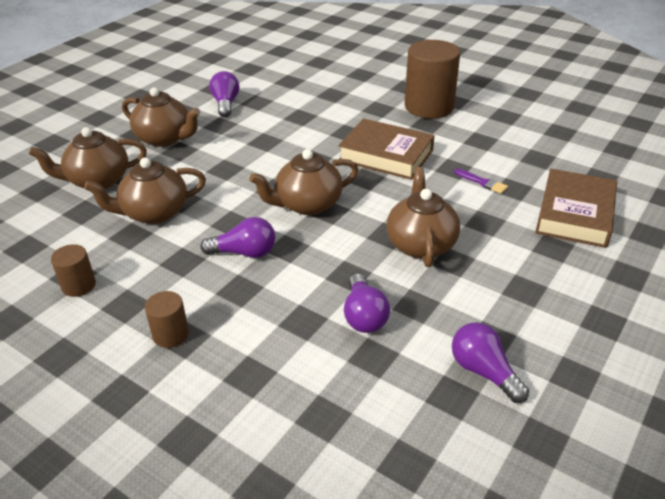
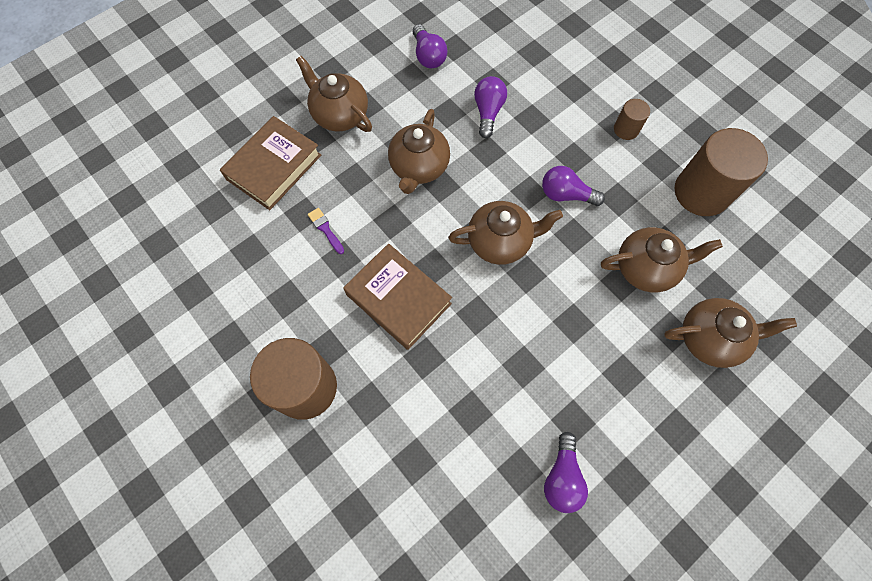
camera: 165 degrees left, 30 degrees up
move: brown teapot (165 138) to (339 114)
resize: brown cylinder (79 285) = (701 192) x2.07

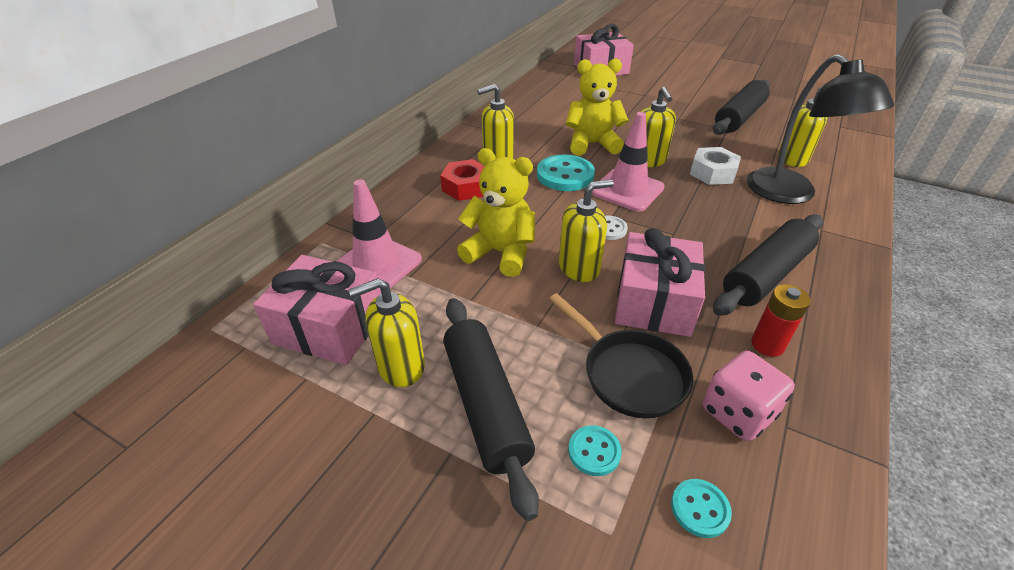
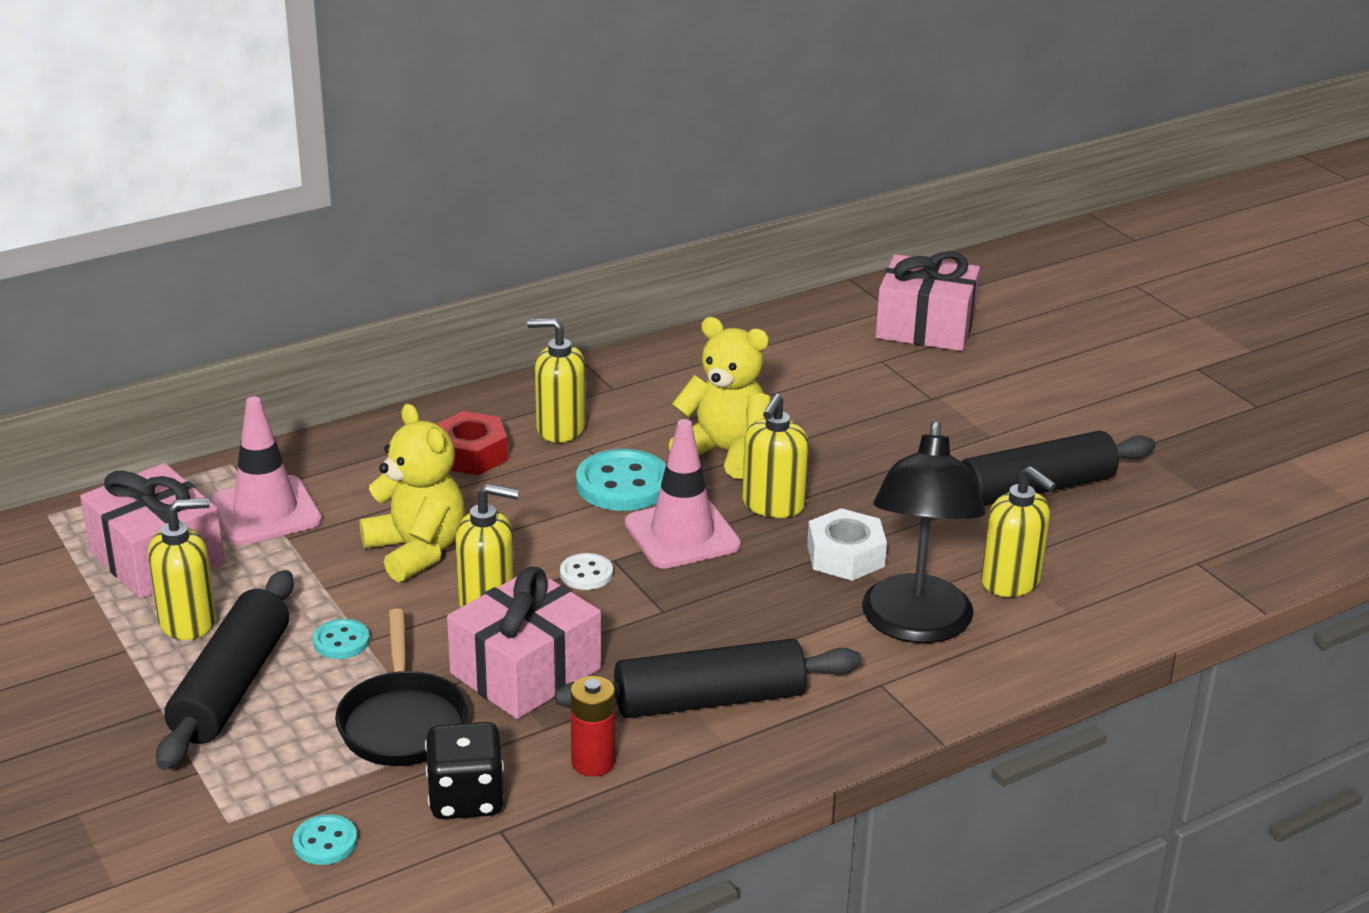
camera: 30 degrees right, 10 degrees down
move: turquoise button (594 451) to (341 641)
recolor: pink dice (737 413) to black dice (466 799)
rotate: yellow soap dispenser (400 366) = (188 621) 150 degrees clockwise

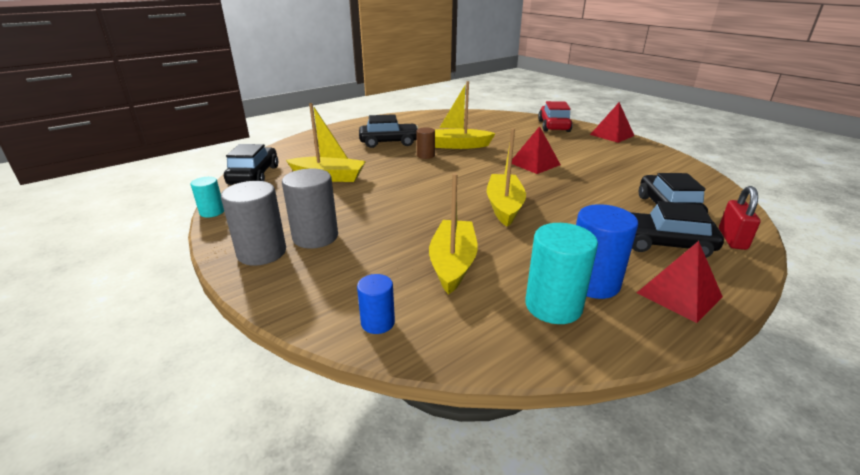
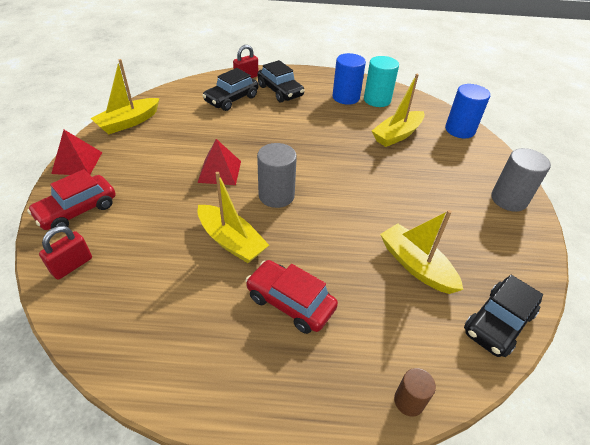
camera: 140 degrees left, 15 degrees up
delete: turquoise cylinder (212 212); red pyramid (679 294)
insert: red padlock (72 265)
move: brown cylinder (425 155) to (409 401); yellow boat (504 206) to (129 122); grey cylinder (315 237) to (276 195)
recolor: black car (389 142) to red car (290 302)
resize: blue cylinder (377 322) = (460 130) x1.75

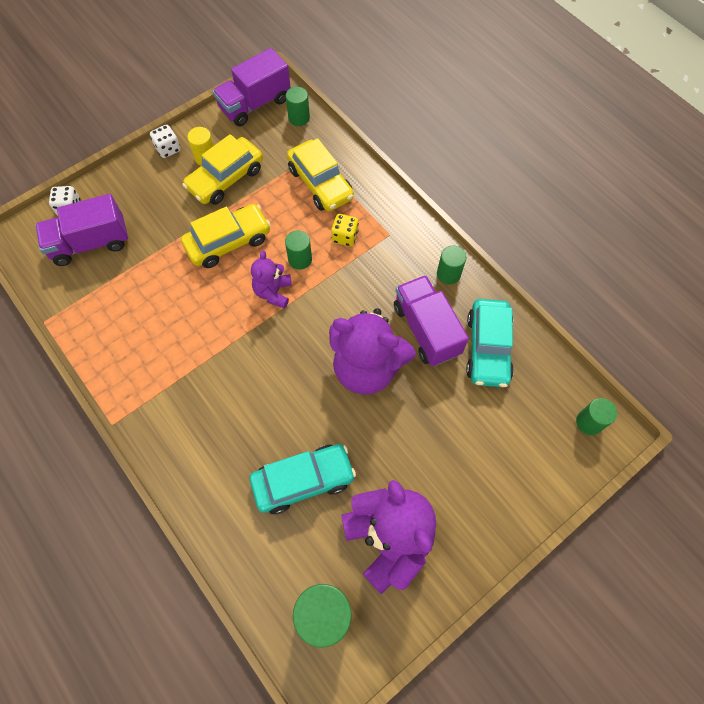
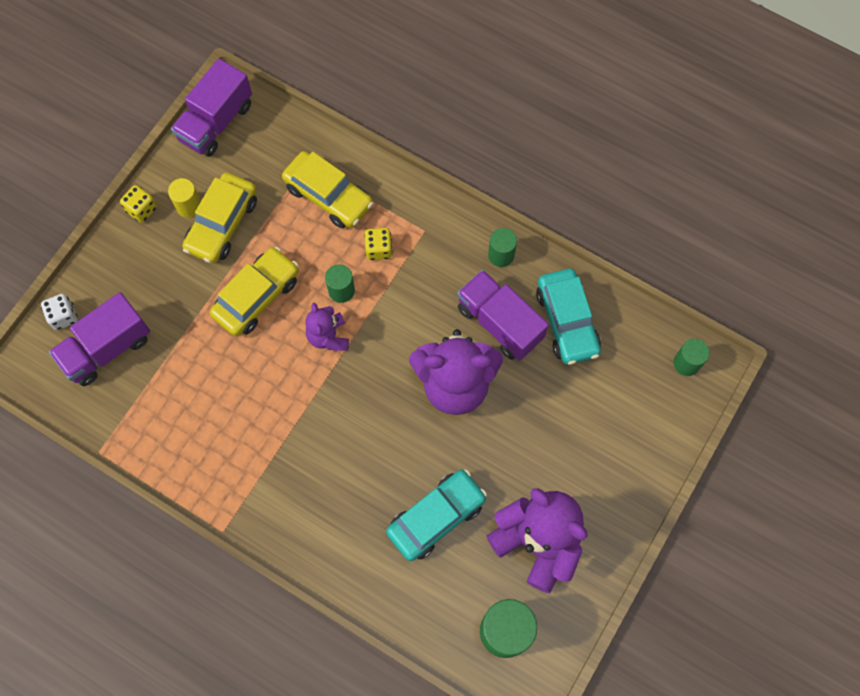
camera: 20 degrees left, 5 degrees up
delete: green cylinder (299 118)
recolor: white dice (168 149) to yellow dice (142 209)

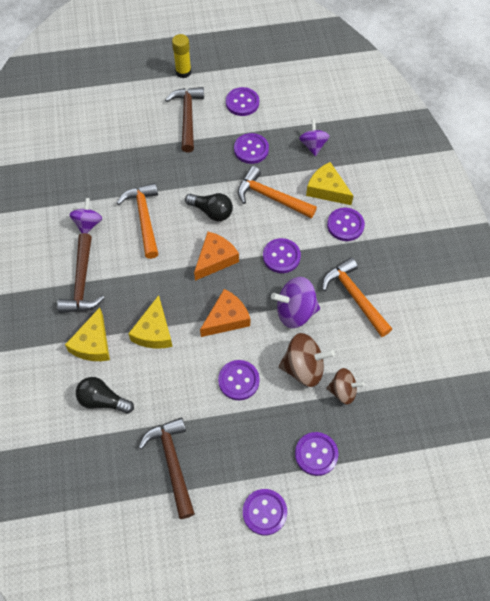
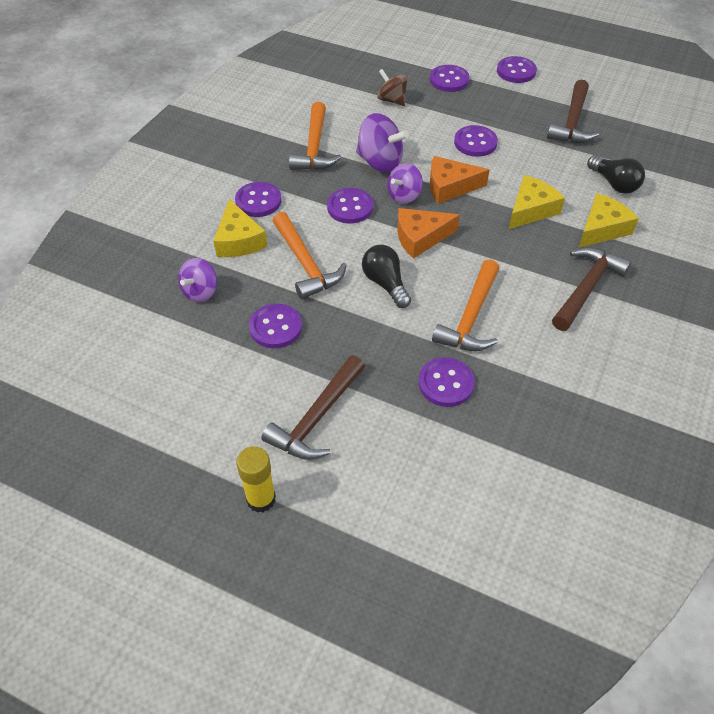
camera: 145 degrees left, 10 degrees down
delete: brown spinning top (303 368)
move: purple button (242 103) to (446 383); purple spinning top (88 224) to (404 196)

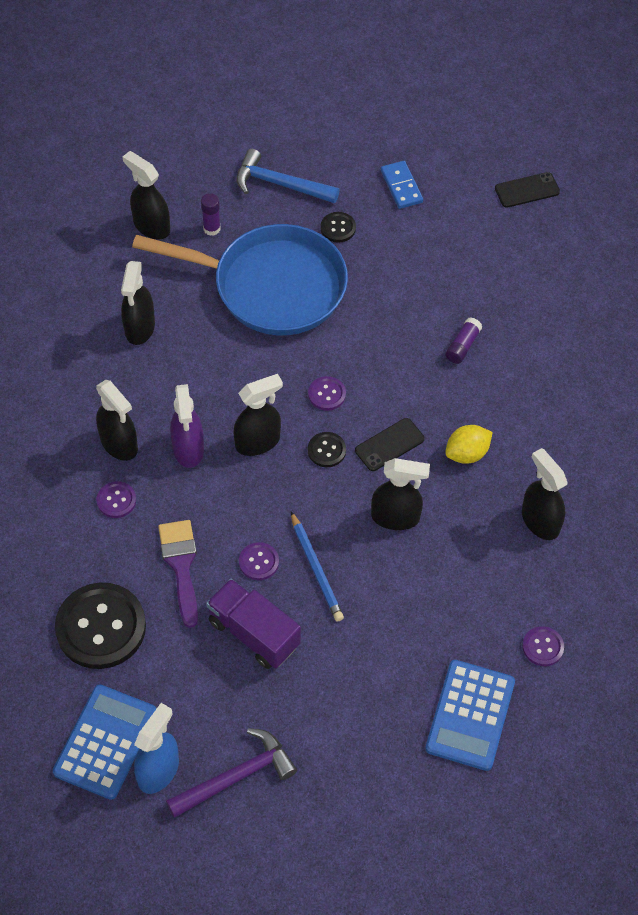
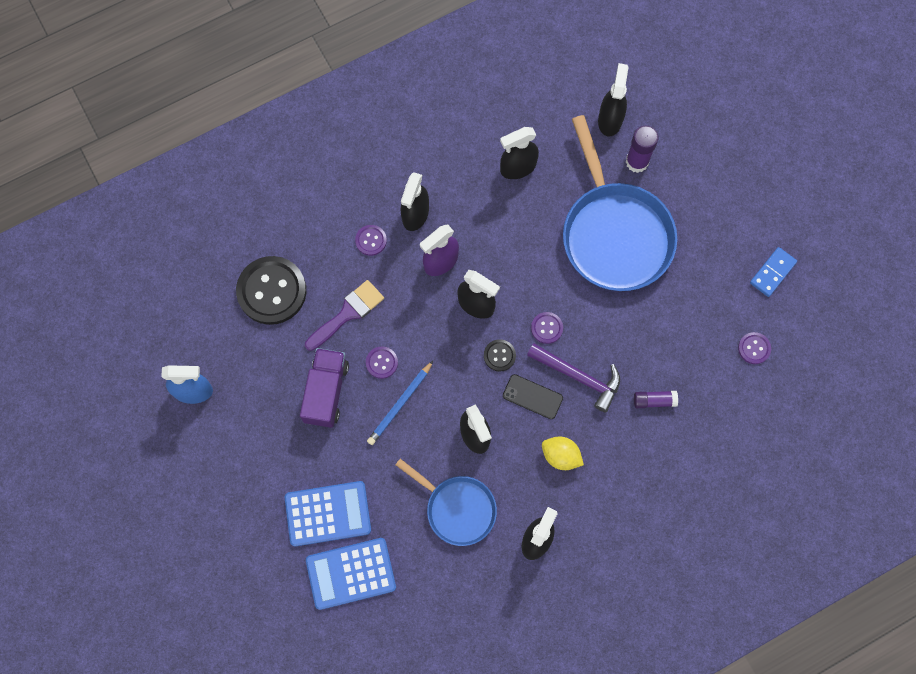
camera: 60 degrees right, 15 degrees up
delete: blue hammer (280 184); black phone (527 190); black button (338 228)
insert: blue pan (457 508)
move: purple button (542 647) to (754 348); blue calculator (105 742) to (328 513); purple hammer (236 776) to (578 377)
resize: purple glue stick (212 229) = (637 162) x1.55

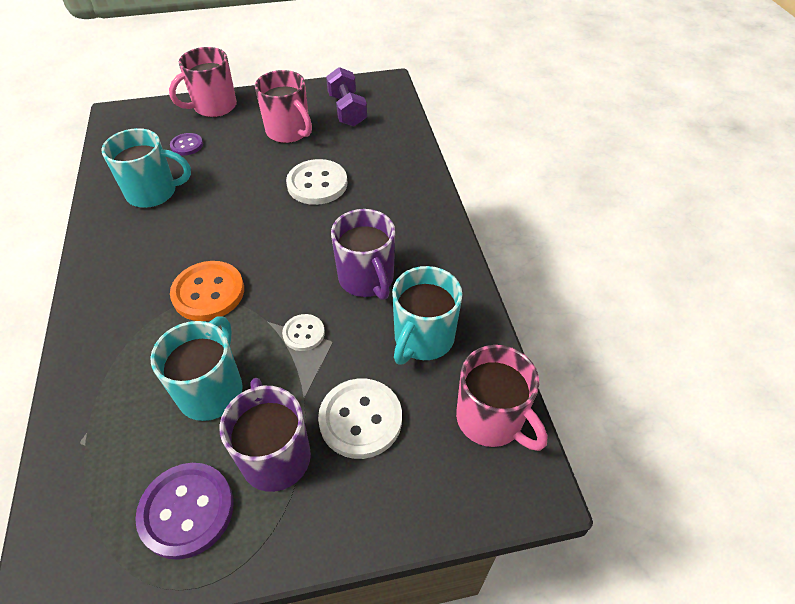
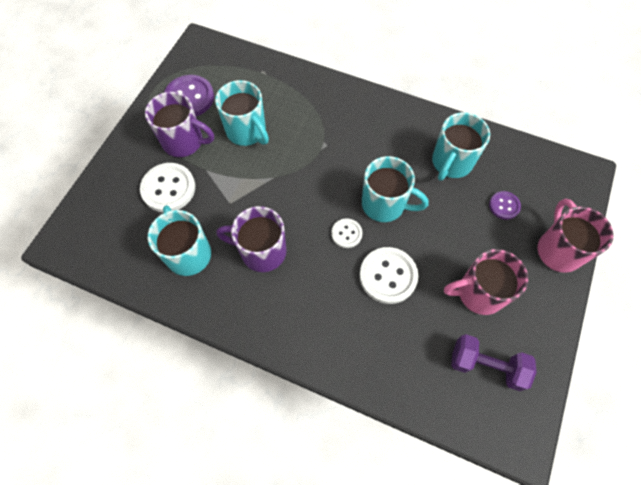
camera: 125 degrees right, 15 degrees up
delete: orange button (208 292); pink mug (491 420)
insert: turquoise mug (384 204)
move: white button (304 333) to (346 234)

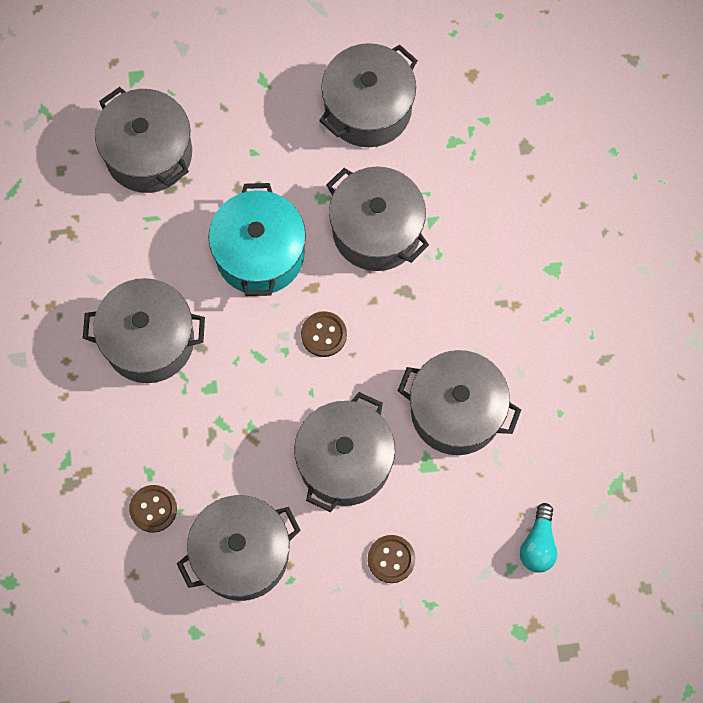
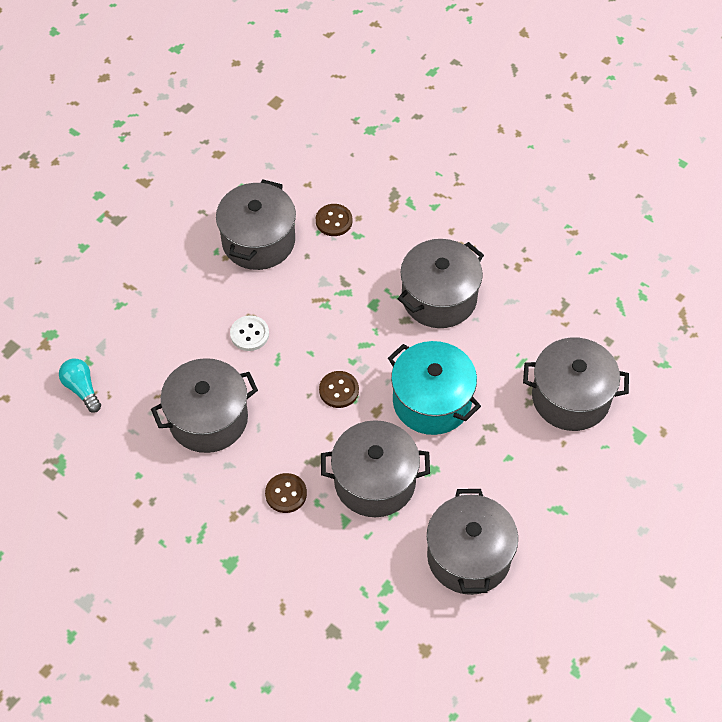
camera: 135 degrees right, 15 degrees down
move: brown button (391 559) to (286 494)
replace: grey pot (344 461) to white button (249 334)

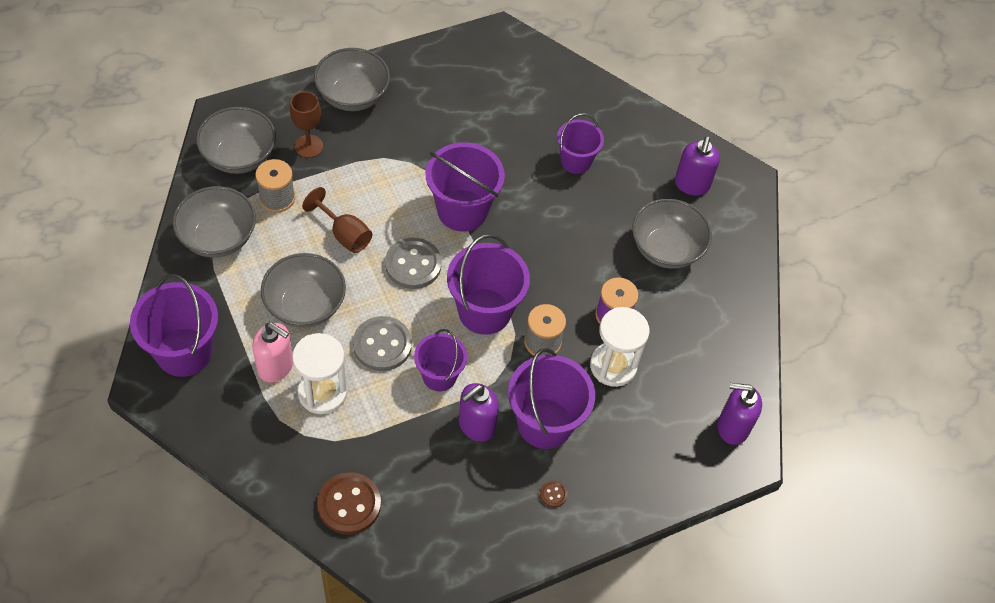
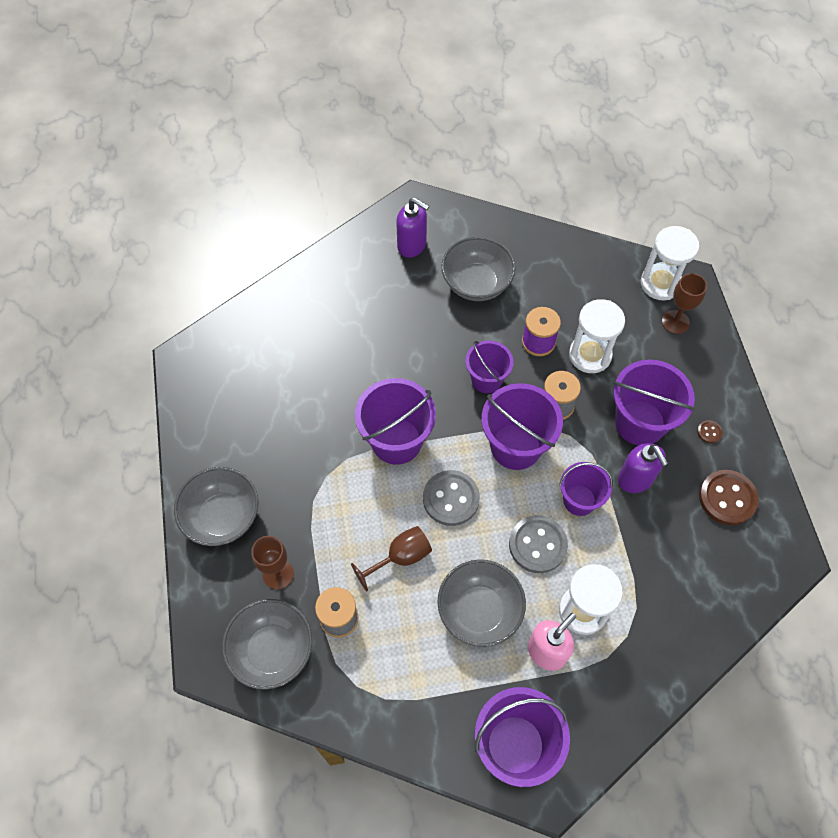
camera: 70 degrees left, 5 degrees up
delete: grey bowl (218 237)
insert: brown goblet (675 322)
move: purple bucket (576 161) to (486 379); brown button (349 504) to (727 498)
replace: purple soap dispenser (732 427) to white hourglass (660 283)

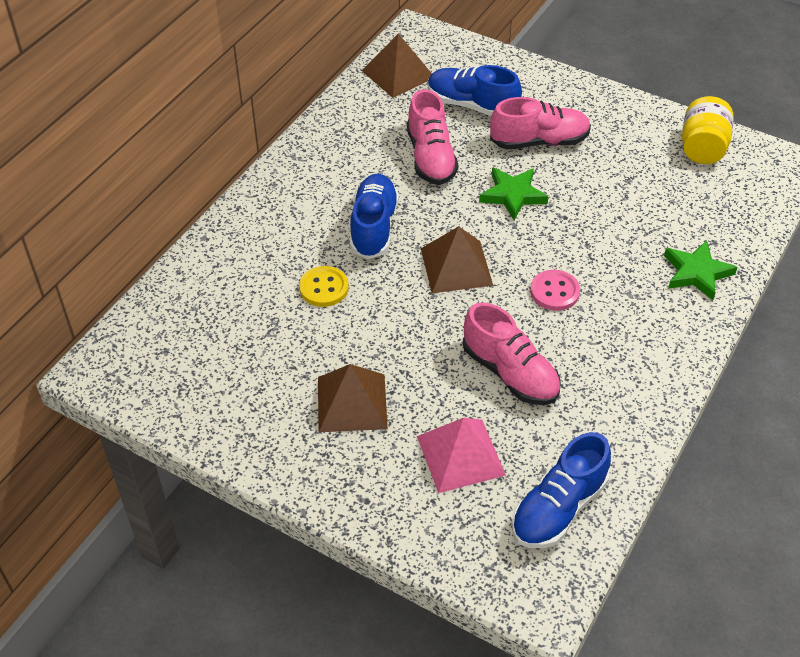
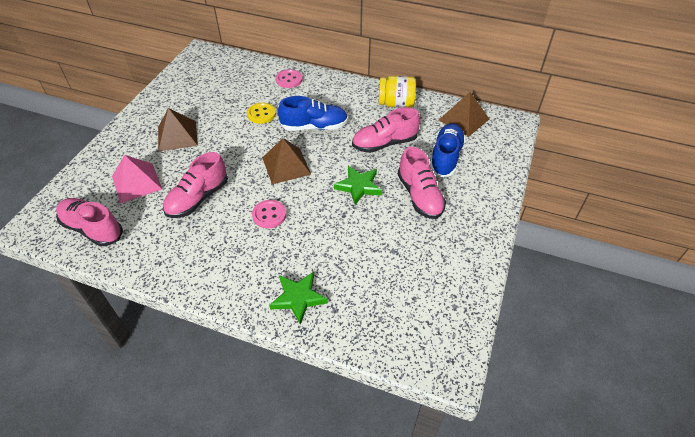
camera: 80 degrees right, 0 degrees up
insert: pink button (289 80)
move: yellow jar (702 148) to (396 104)
recolor: blue shoe (558 508) to pink shoe (92 229)

